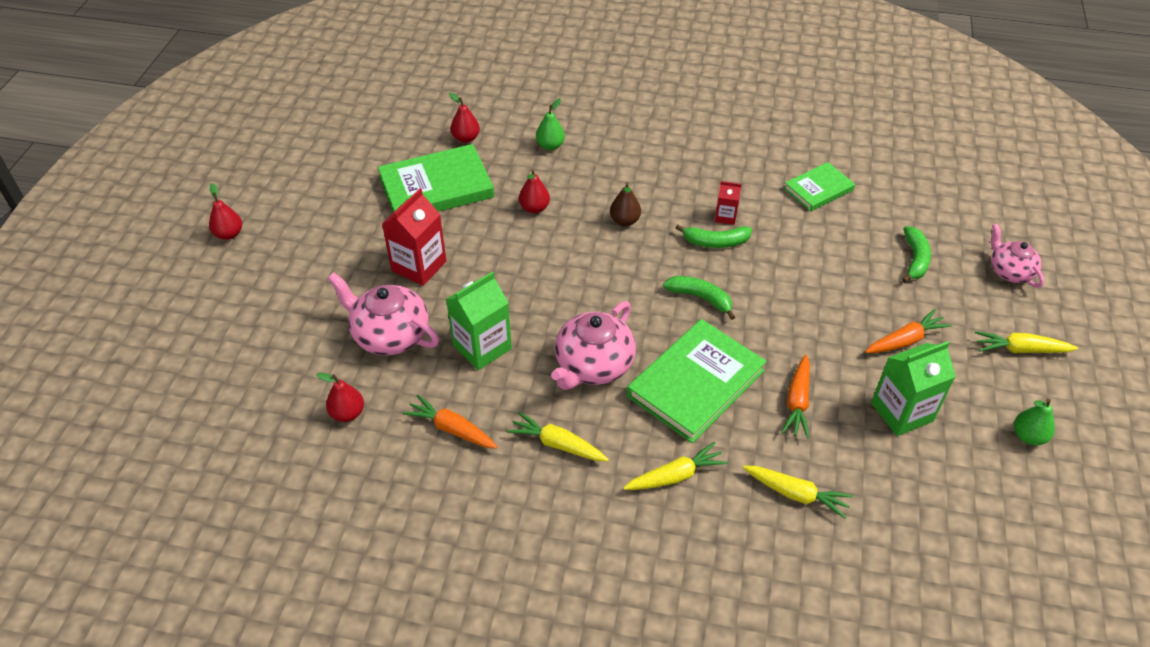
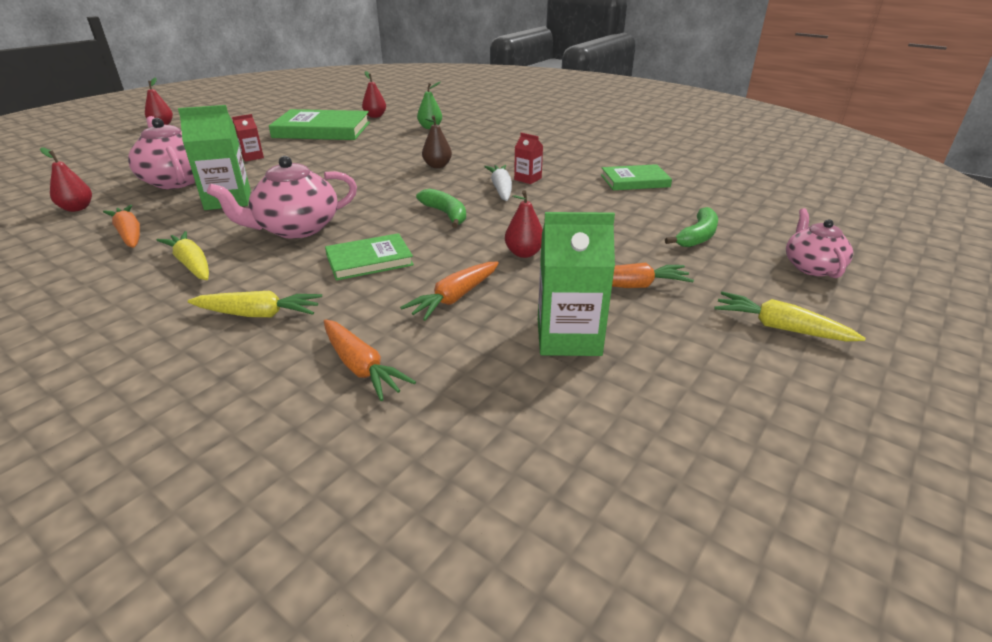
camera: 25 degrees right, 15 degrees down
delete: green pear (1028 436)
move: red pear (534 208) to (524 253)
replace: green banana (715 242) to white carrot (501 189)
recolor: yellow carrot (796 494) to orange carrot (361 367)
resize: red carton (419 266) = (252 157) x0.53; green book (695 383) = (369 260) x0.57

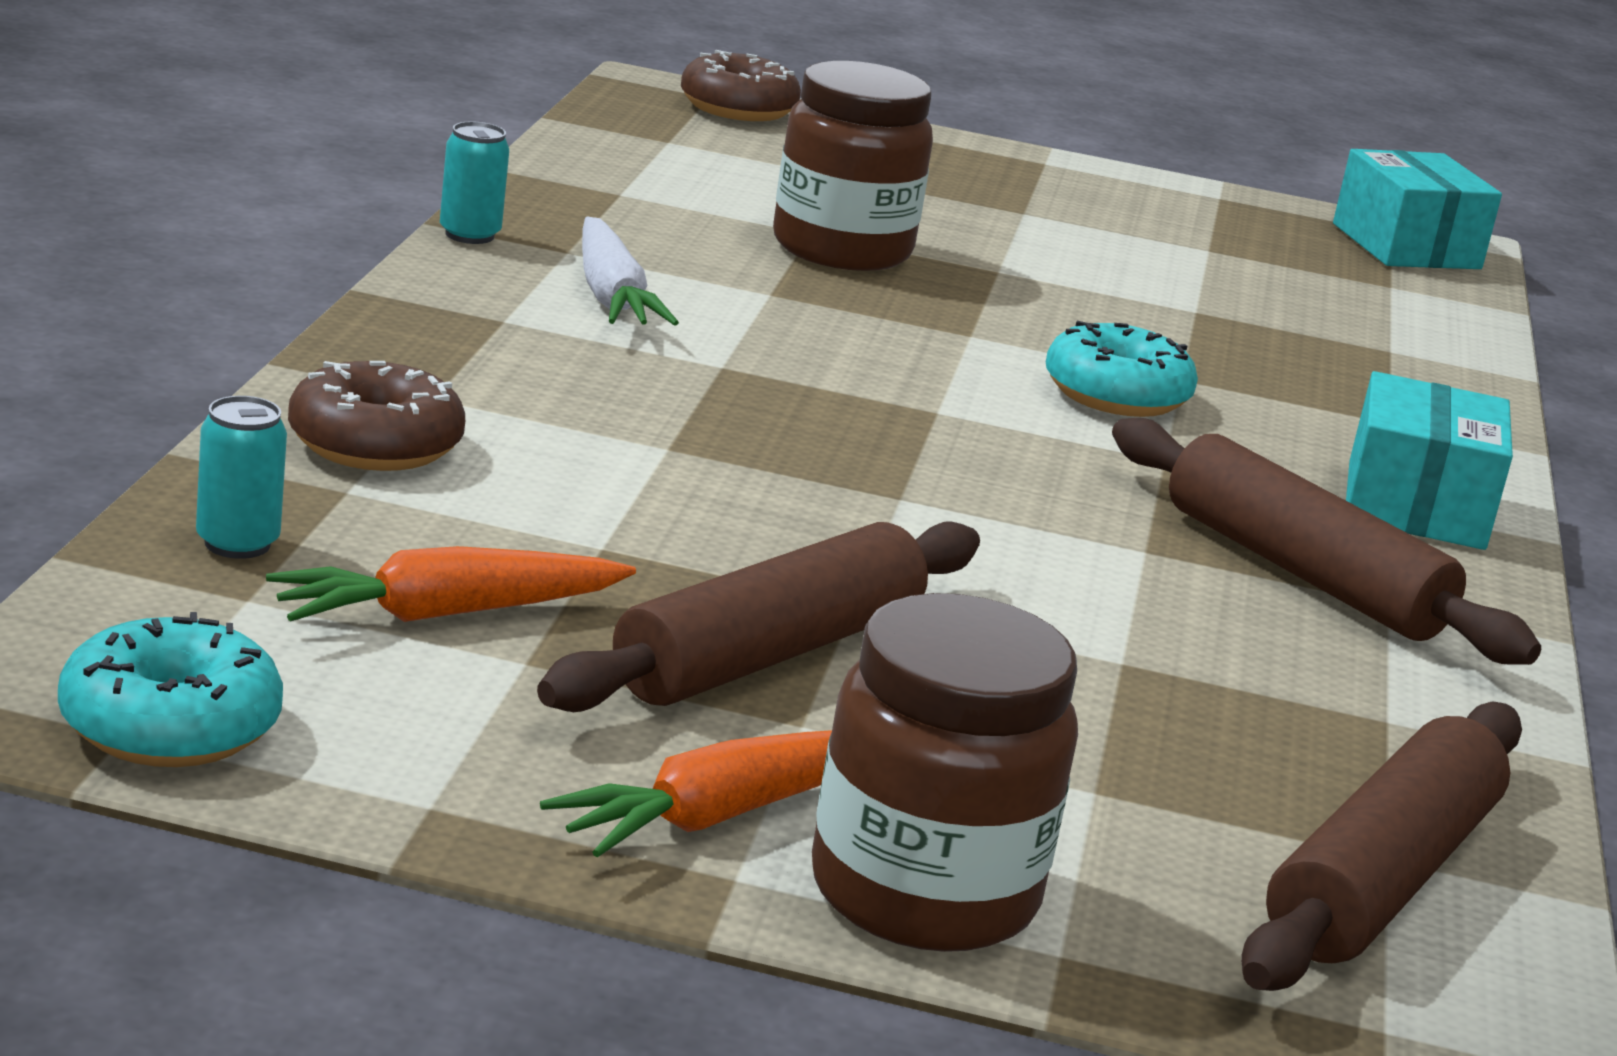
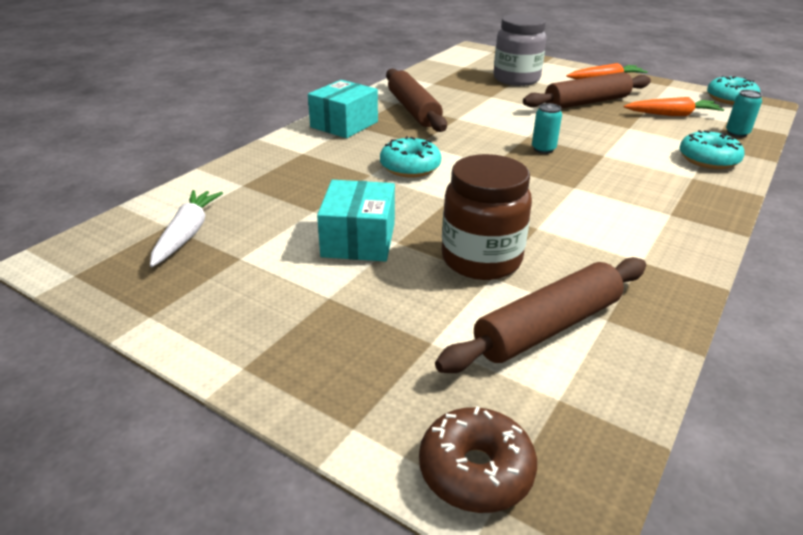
camera: 155 degrees left, 10 degrees up
delete: brown jar (923 894)
insert: grey jar (516 79)
move: turquoise can (469 235) to (543 149); turquoise box (1406 246) to (359 240); white carrot (611 295) to (187 234); brown rolling pin (1382 879) to (547 327)
recolor: brown donut (374 444) to turquoise donut (708 160)

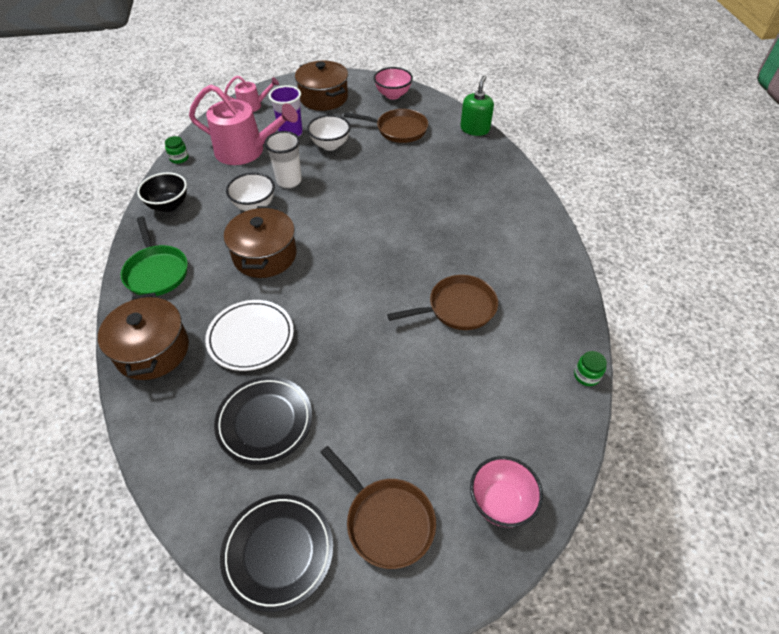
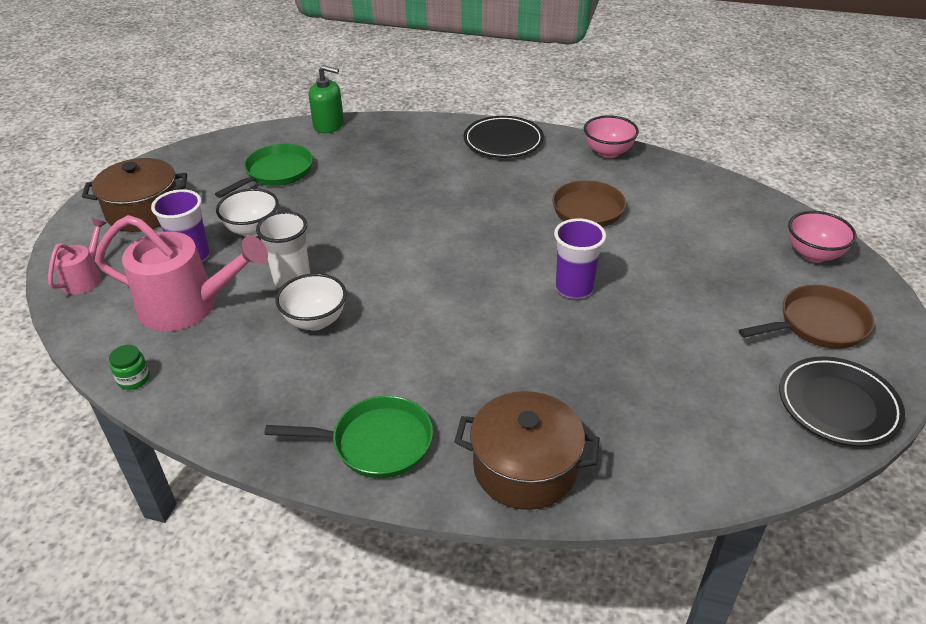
camera: 65 degrees left, 10 degrees down
delete: black bowl (169 205); brown pot (265 255); white plate (251 337); green jar (586 376)
insert: purple cup (574 288)
move: pink bowl (393 95) to (608 152); black plate (264 421) to (503 141)
recolor: brown pan (398 129) to green pan (276 173)
rotate: green soap dispenser (475 129) = (329 125) 150 degrees clockwise; pink watering can (245 151) = (187 306) 60 degrees clockwise

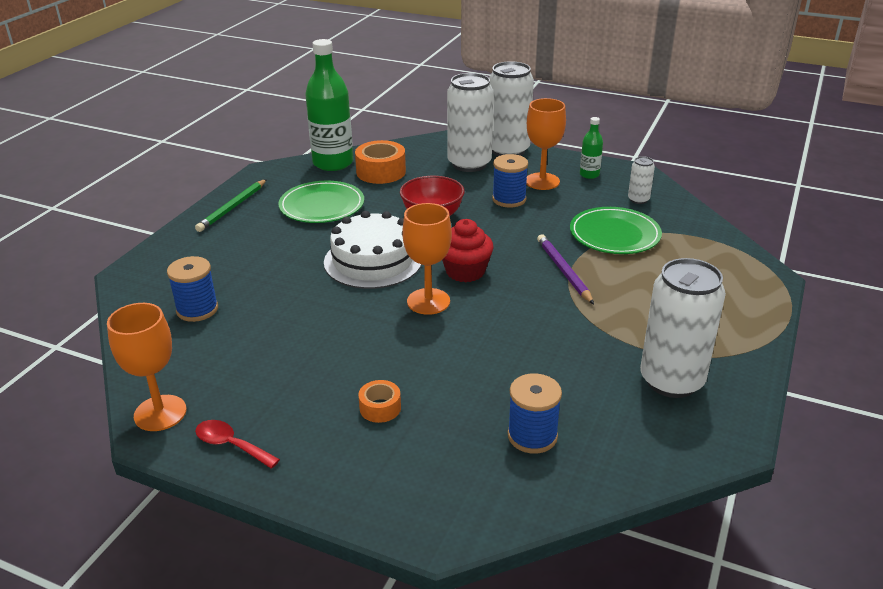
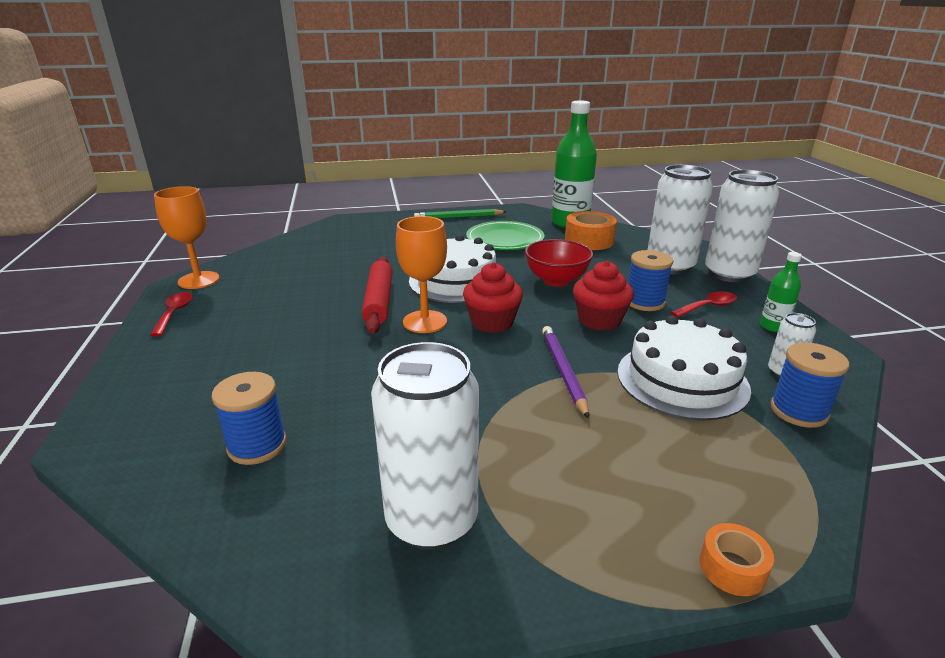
camera: 55 degrees right, 5 degrees down
insert: red rolling pin (379 301); red cupcake (599 320)
move: blue spool (197 310) to (798 411); orange tape (380 408) to (732 568)
replace: orange goblet (542 181) to red spoon (708 307); green plate (614 234) to white cake (682 380)
rotate: purple pencil (563 271) = (563 371) 45 degrees counterclockwise

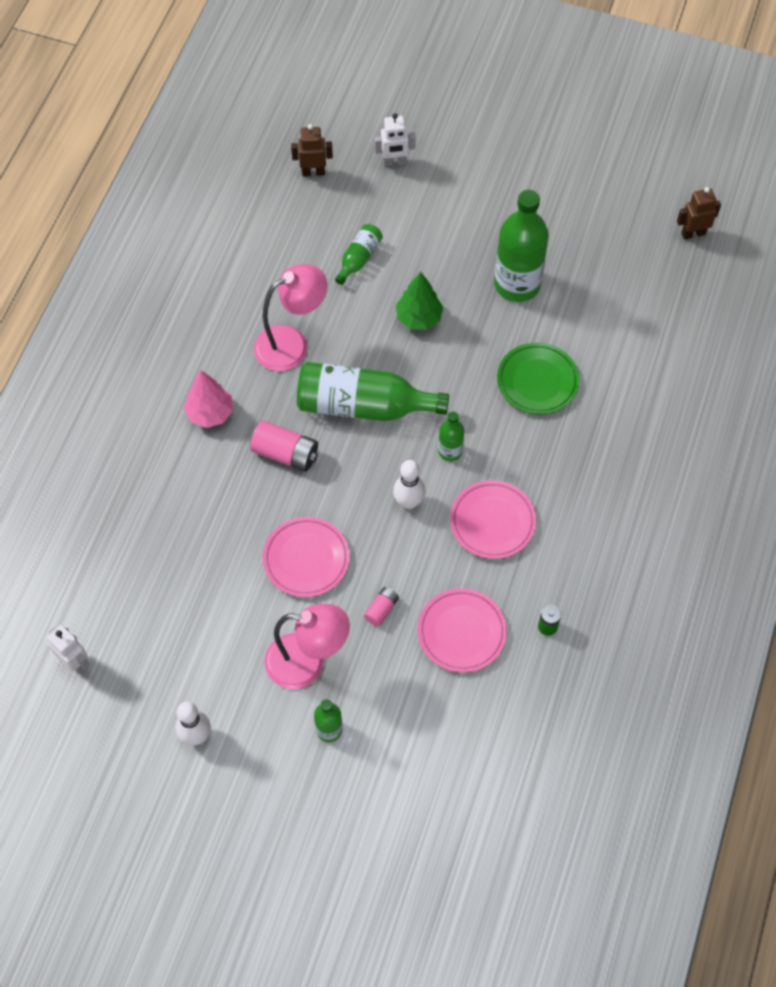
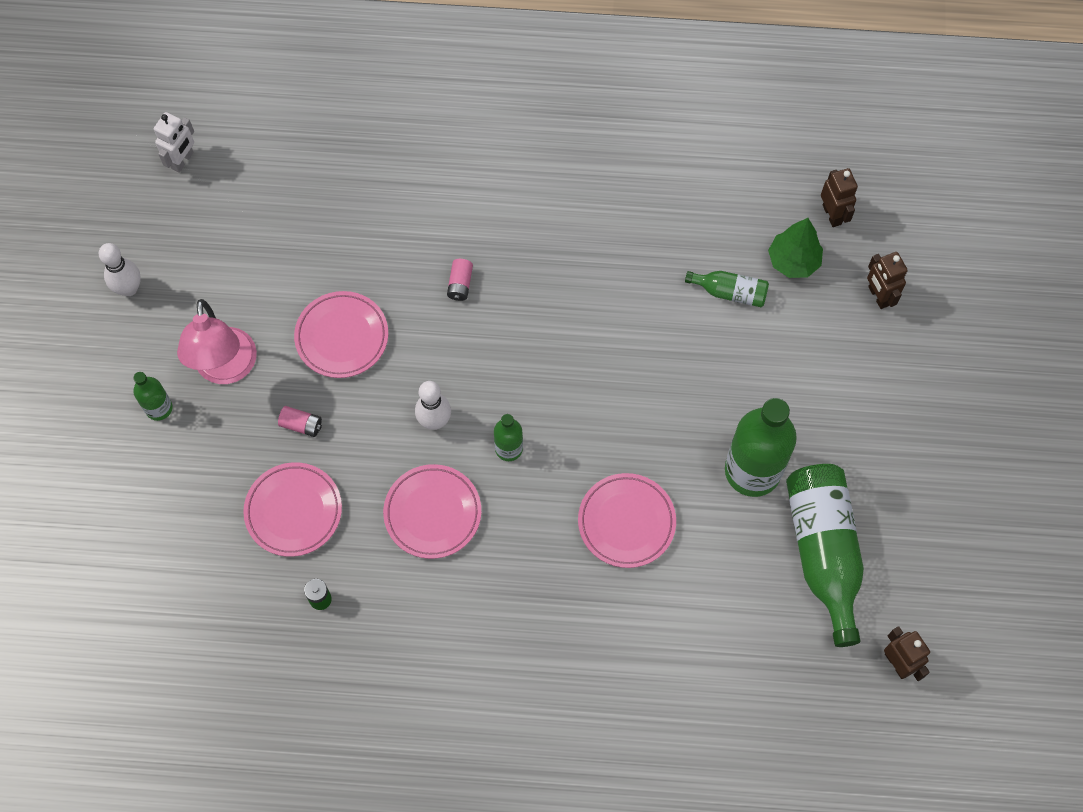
camera: 75 degrees right, 5 degrees up
delete: pink lamp (292 344); pink tree (210 413)
move: green tree (419 318) to (793 261); green bottle (363 406) to (823 552)
recolor: white robot (394 162) to brown robot (878 296); green plate (537 381) to pink plate (626 522)
resize: pink battery (285 453) = (460 284) x0.56

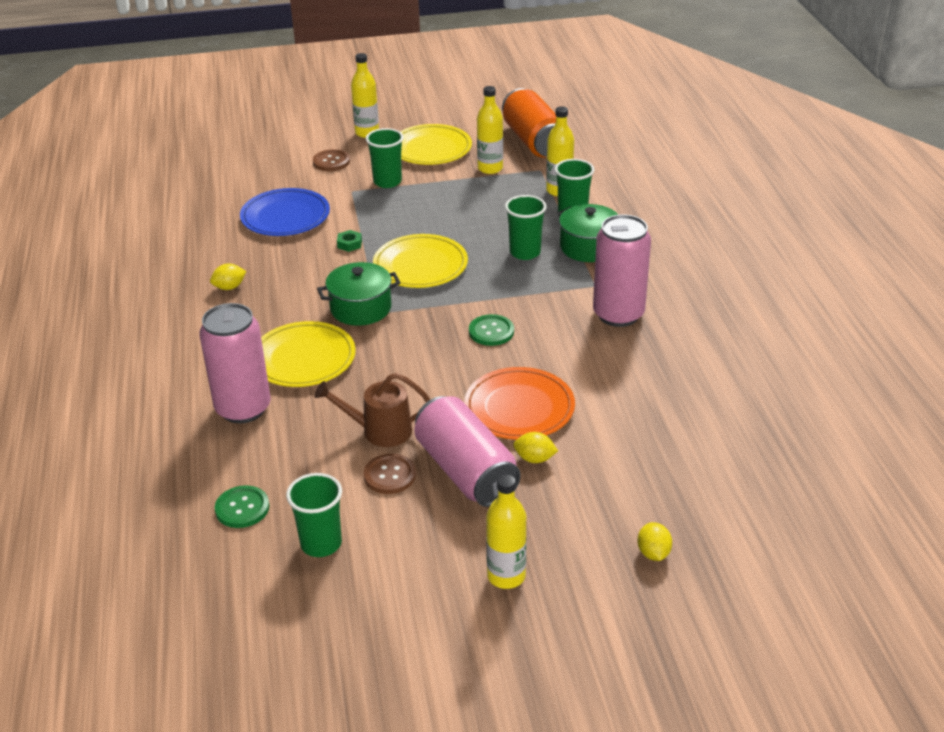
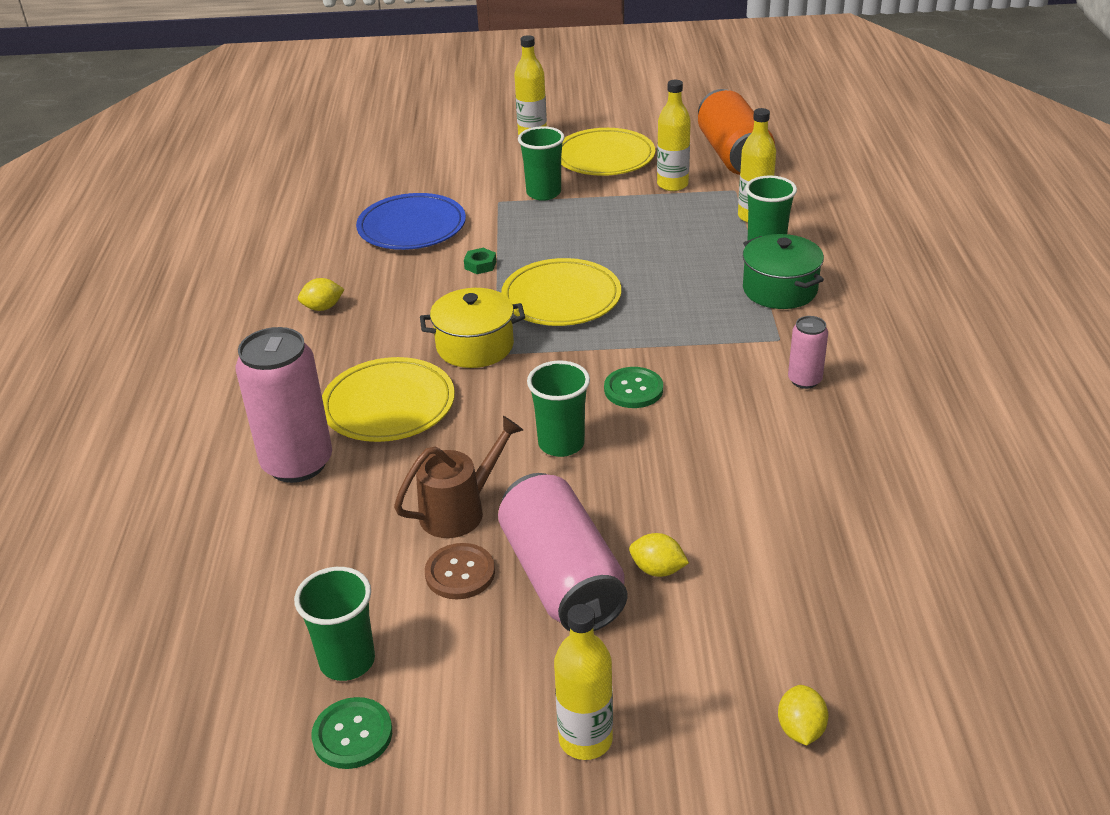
camera: 10 degrees right, 0 degrees up
delete: brown button (331 162); orange plate (519 408)
move: green cup (525 252) to (561 444); green button (242 508) to (352 735)
recolor: green pot (360 308) to yellow pot (475 346)
rotate: brown watering can (379 431) = (460 510) 135 degrees clockwise
resize: pink can (618 314) = (804 380) x0.50

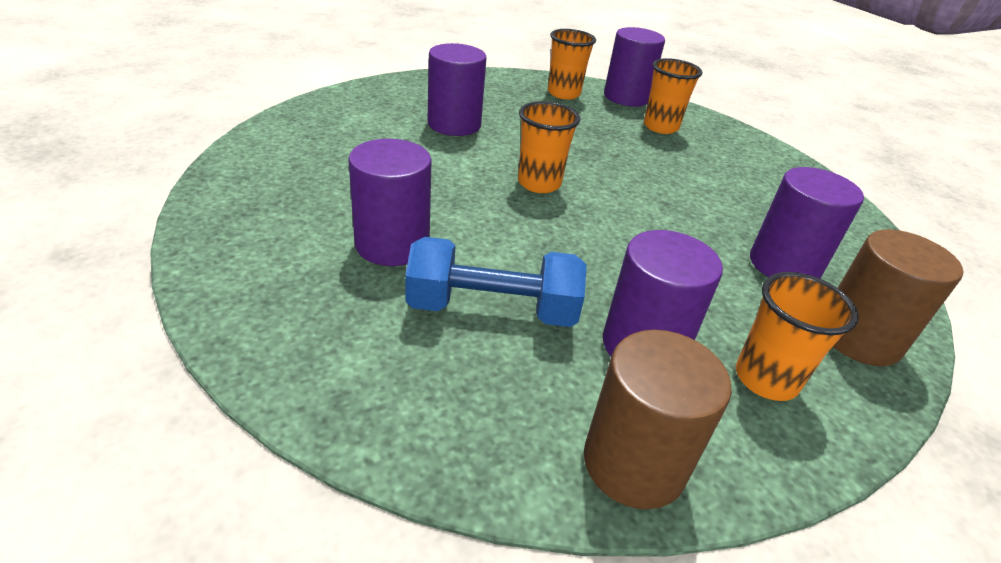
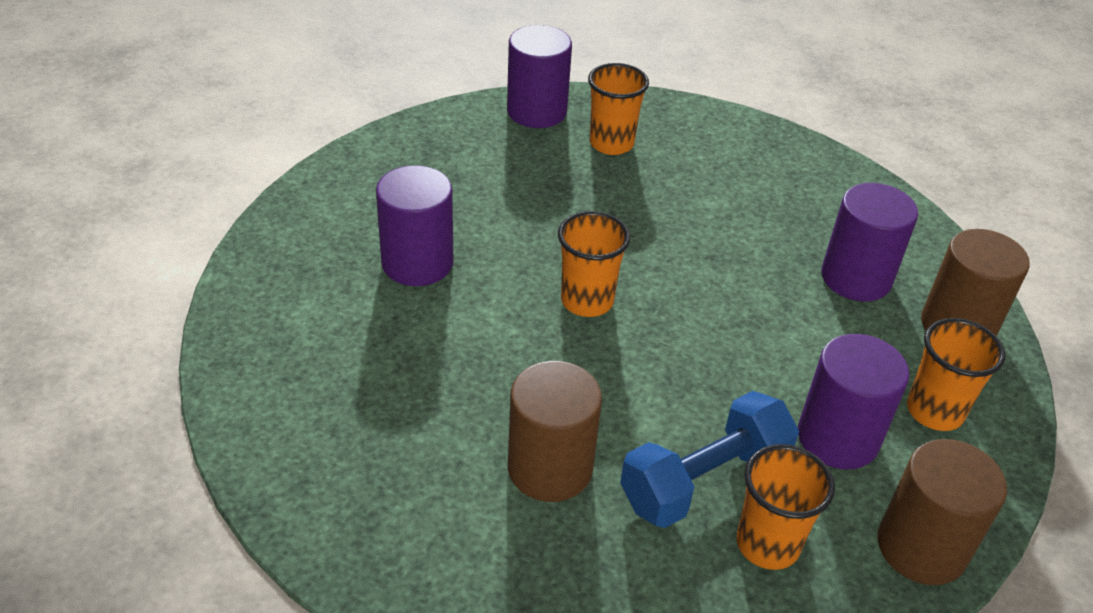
camera: 35 degrees left, 5 degrees up
move: orange cup (563 93) to (767 544)
recolor: purple cylinder (392 244) to brown cylinder (550 468)

